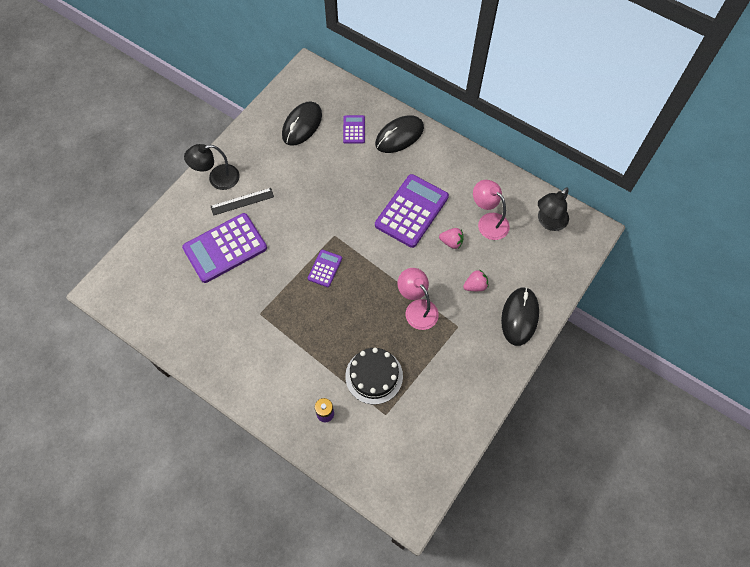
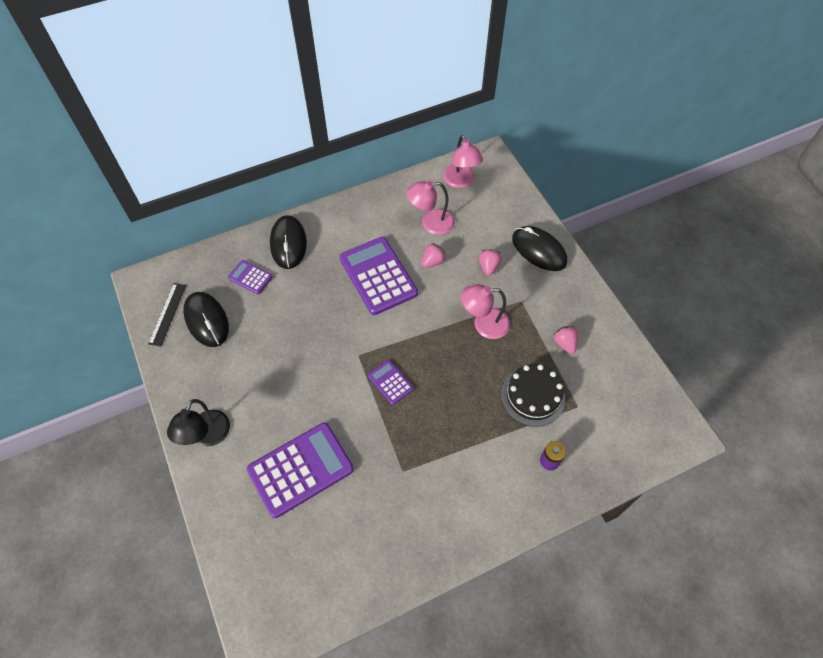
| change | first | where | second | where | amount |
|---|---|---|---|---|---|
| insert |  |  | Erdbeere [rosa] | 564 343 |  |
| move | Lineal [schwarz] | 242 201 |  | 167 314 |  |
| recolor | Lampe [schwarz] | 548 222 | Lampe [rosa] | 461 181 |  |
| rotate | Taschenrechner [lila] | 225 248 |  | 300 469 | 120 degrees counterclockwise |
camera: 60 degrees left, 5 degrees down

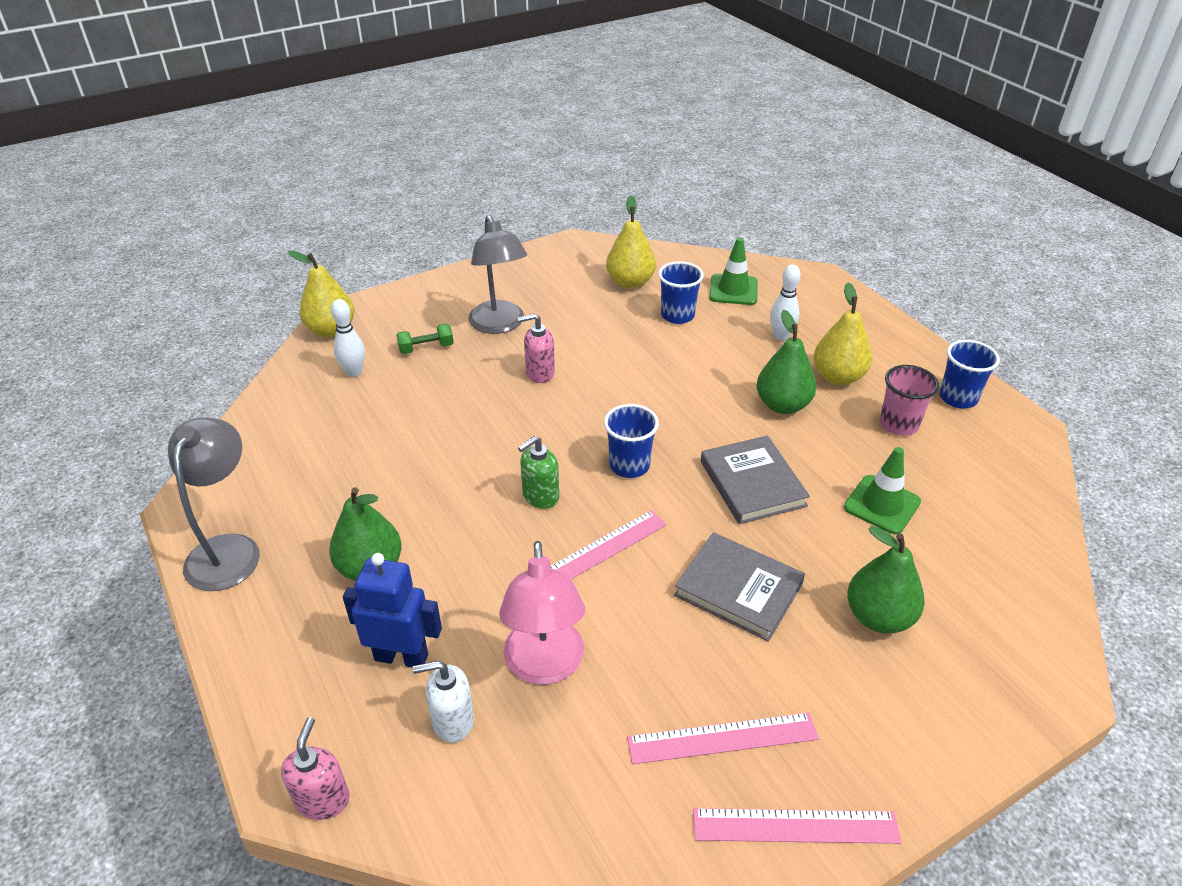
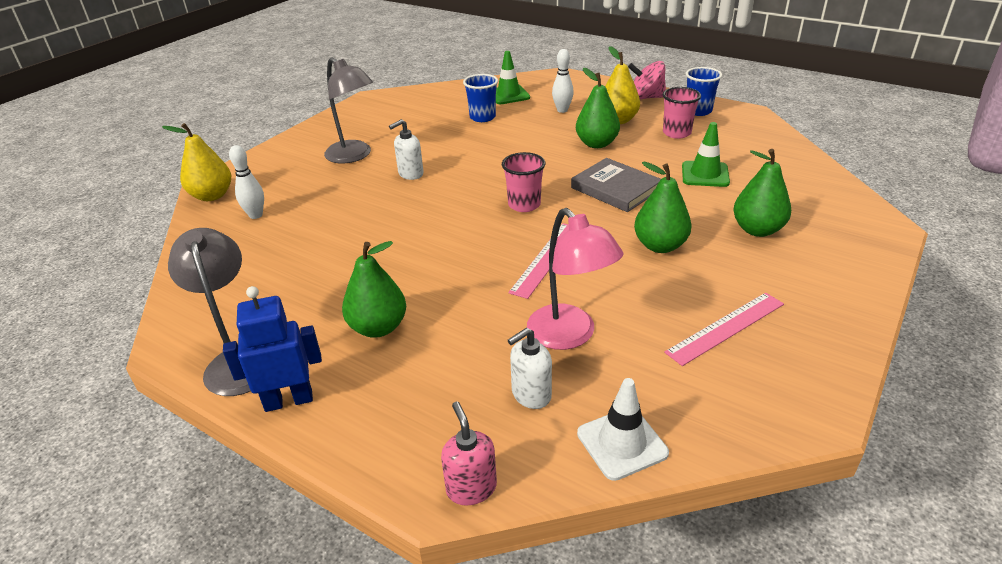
| change | first | where | second | where | amount |
|---|---|---|---|---|---|
| delete | Hantel [grün] | 426 348 |  |  |  |
| delete | Seifenspender [grün] | 540 496 |  |  |  |
| delete | Birne [gelb] | 630 282 |  |  |  |
| delete | Lineal [rosa] | 795 826 |  |  |  |
| insert |  |  | Leitkegel [weiß] | 622 443 |  |
| insert |  |  | Kreisel [rosa] | 645 98 |  |
| move | Roboter [blau] | 401 657 |  | 288 400 |  |
| replace | Buch [grau] | 738 589 | Birne [grün] | 660 246 |  |
| recolor | Seifenspender [rosa] | 539 373 | Seifenspender [weiß] | 410 174 |  |
| recolor | Becher [blau] | 629 465 | Becher [rosa] | 524 205 |  |
camera: 25 degrees left, 5 degrees down

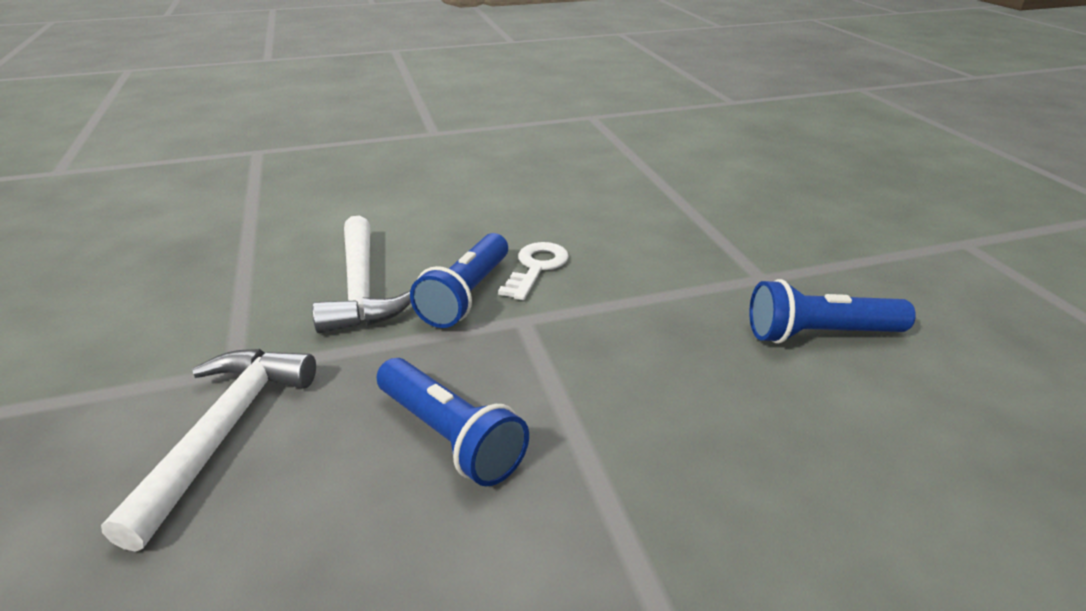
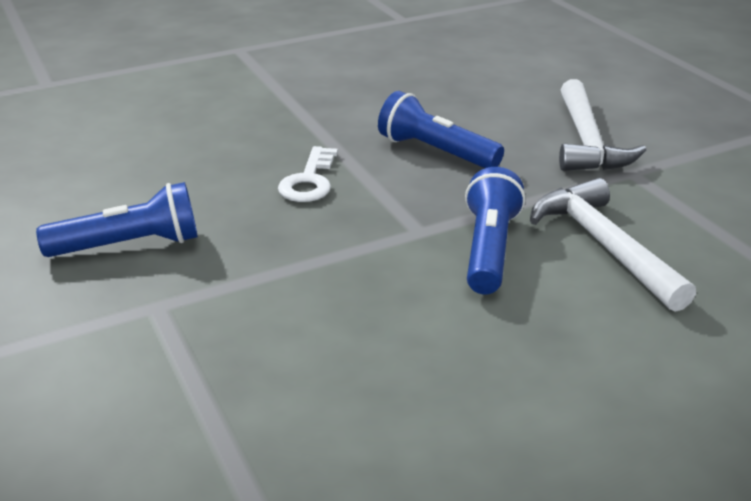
| change | first | where | second | where | amount |
|---|---|---|---|---|---|
| move | Schlüssel [weiß] | 536 268 |  | 309 181 |  |
camera: 170 degrees right, 0 degrees up

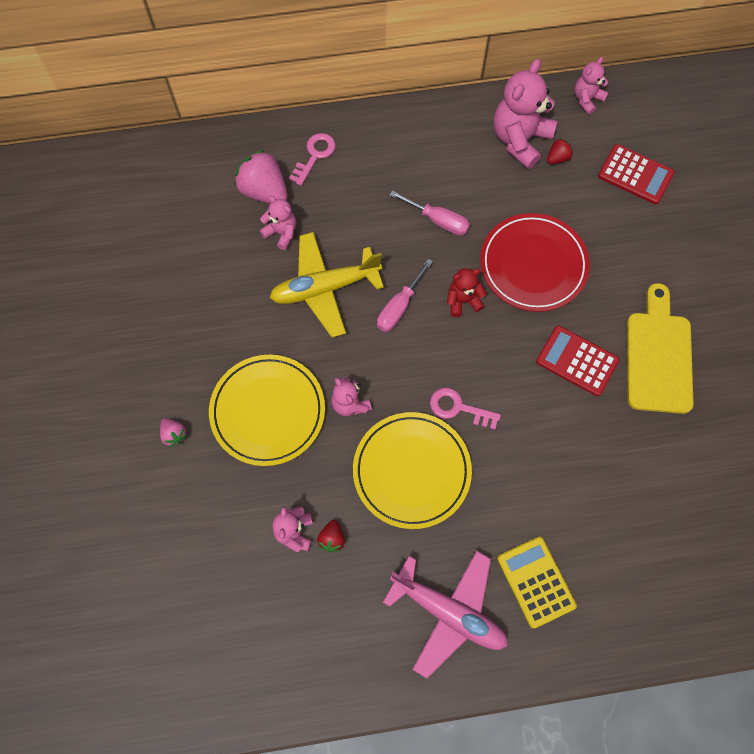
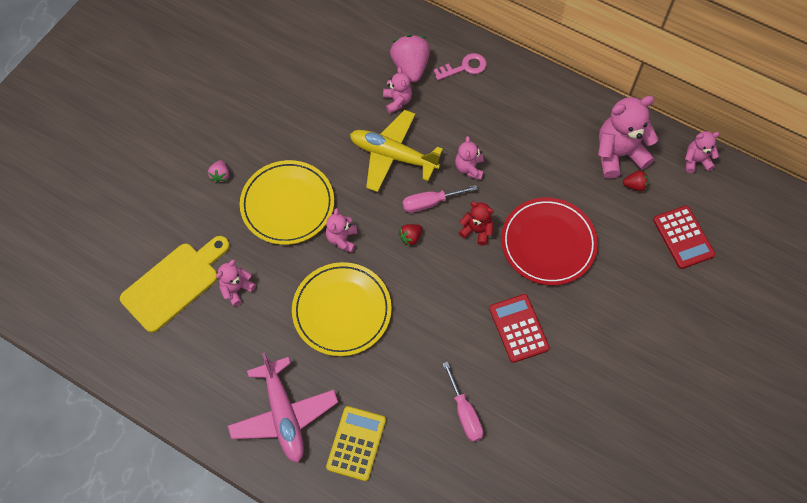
| change | first | where | second | where | amount |
|---|---|---|---|---|---|
| delete | Schlüssel [rosa] | 458 408 |  |  |  |
| insert |  |  | Teddybär [rosa] | 469 168 |  |
| move | Erdbeere [rot] | 332 539 |  | 410 237 |  |
| move | Schraubenzieher [rosa] | 438 220 |  | 464 413 |  |
| move | Schneidebrett [gelb] | 658 356 |  | 174 284 |  |
camera: 40 degrees right, 5 degrees down

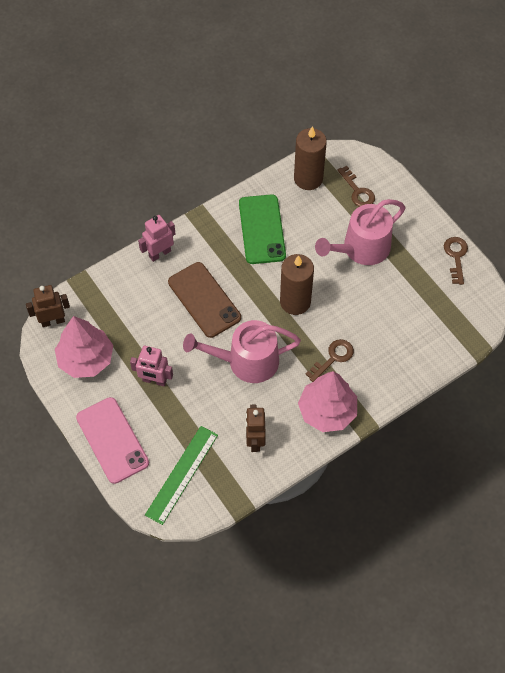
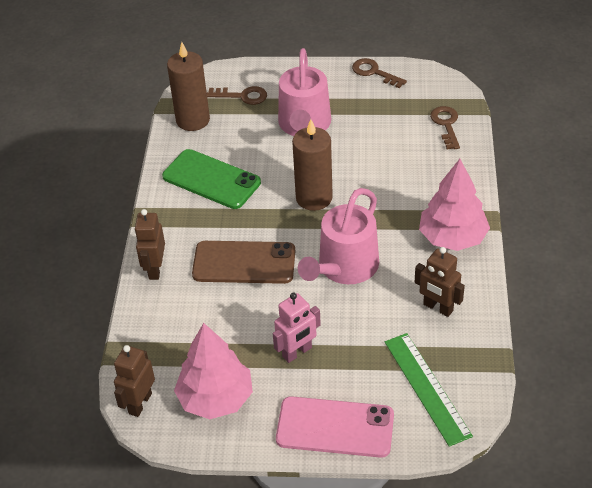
| change | first | where | second | where | amount |
|---|---|---|---|---|---|
| move | Schlüssel [braun] | 333 358 |  | 446 124 |  |
| recolor | Roboter [rosa] | 159 253 | Roboter [braun] | 155 269 |  |
camera: 50 degrees left, 15 degrees down

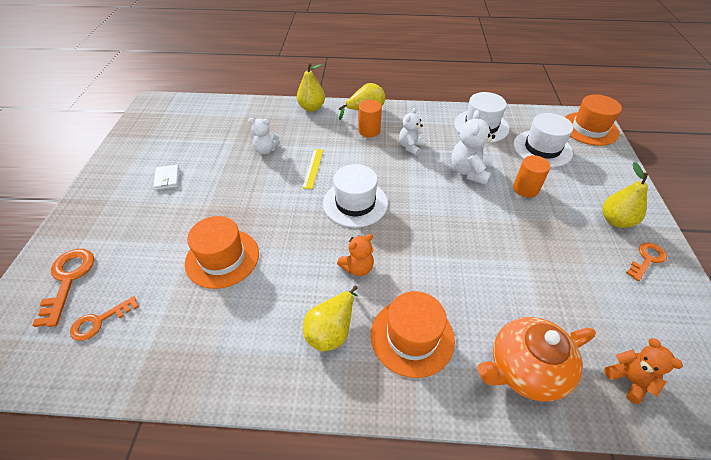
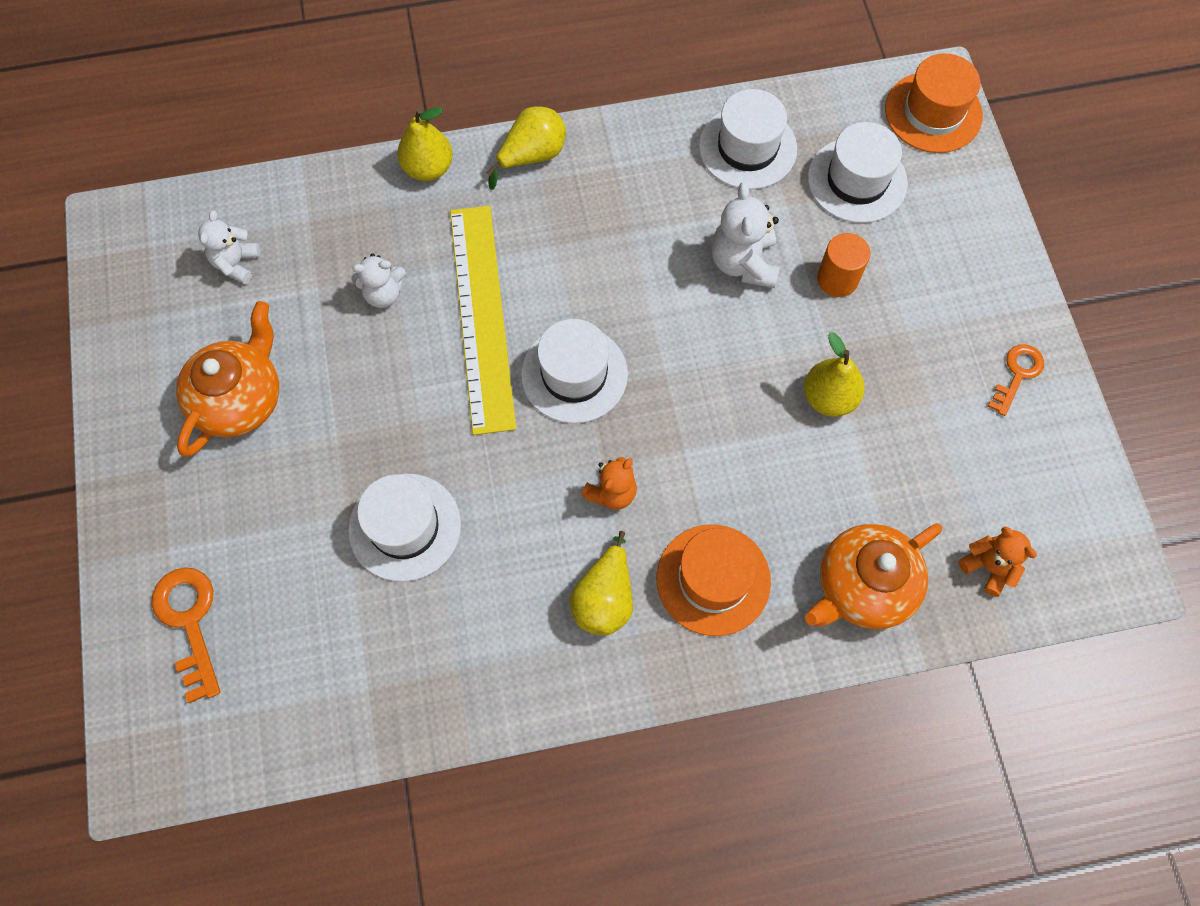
| change | first | where | second | where | amount |
|---|---|---|---|---|---|
| delete | Schlüssel [orange] | 99 321 |  |  |  |
| delete | Vollzylinder [orange] | 369 131 |  |  |  |
| move | Teddybär [weiß] | 411 146 |  | 236 263 |  |
| move | Birne [gelb] | 615 221 |  | 829 398 |  |
| replace | Geldbörse [weiß] | 167 179 | Teekanne [orange] | 240 399 |  |
| recolor | Hut [orange] | 222 258 | Hut [weiß] | 405 527 |  |
| resize | Lineal [gelb] | 313 168 |  | 481 316 | x2.43 |
camera: 15 degrees left, 20 degrees up

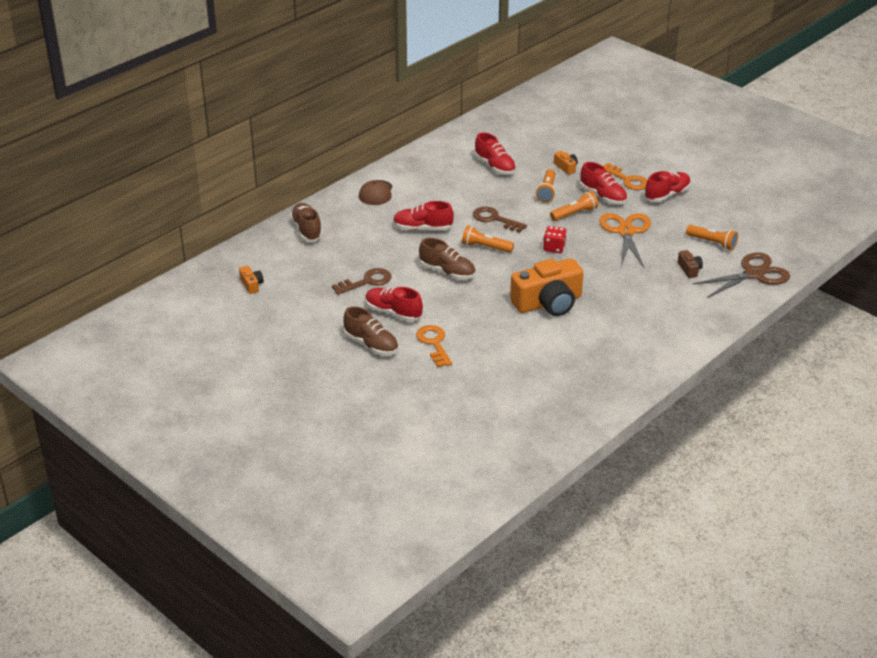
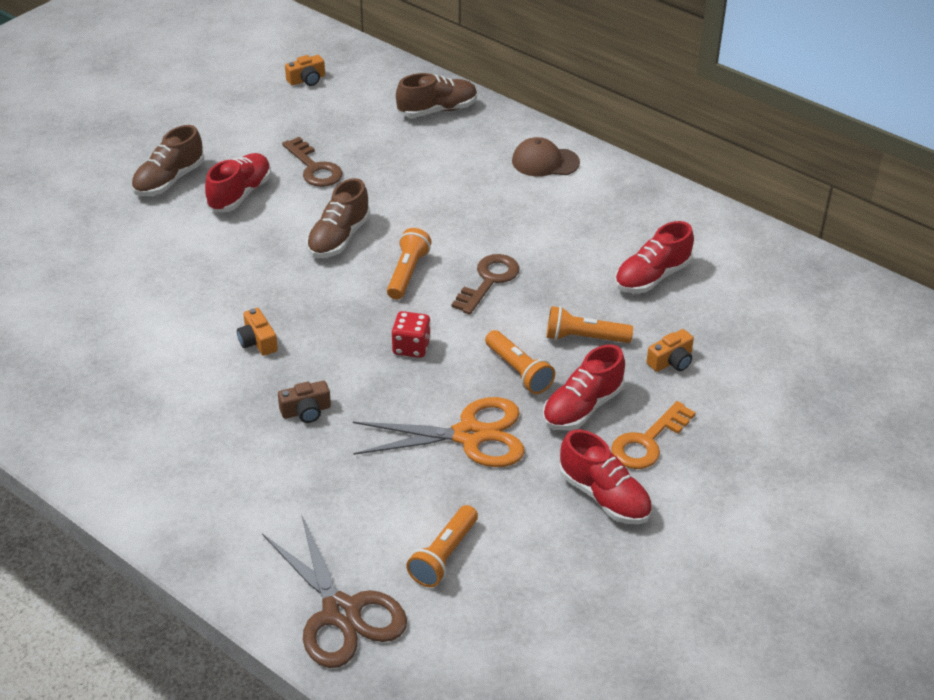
| change | first | where | second | where | amount |
|---|---|---|---|---|---|
| delete | Schuh [rot] | 422 228 |  |  |  |
| delete | Schlüssel [orange] | 434 344 |  |  |  |
| move | Kamera [braun] | 689 269 |  | 306 411 |  |
| resize | Kamera [orange] | 548 303 |  | 257 341 | x0.42 |
camera: 85 degrees right, 5 degrees up

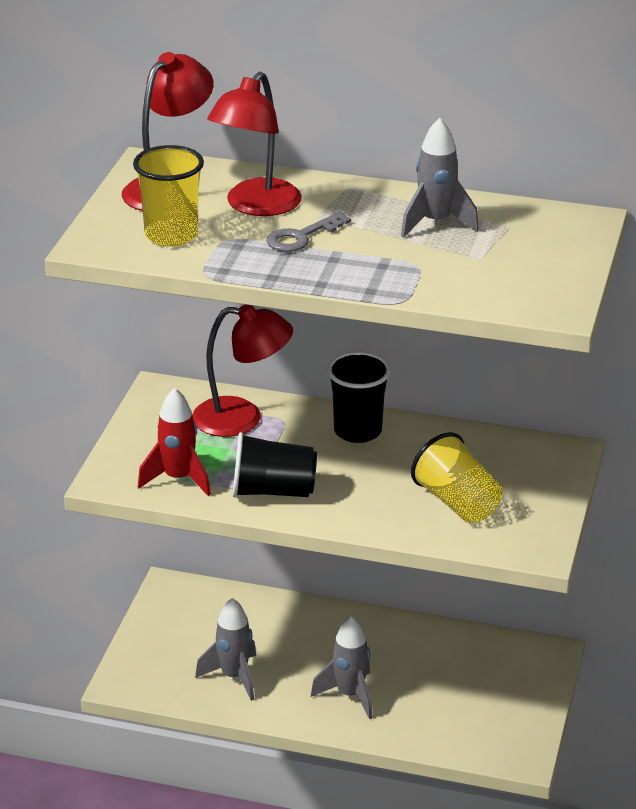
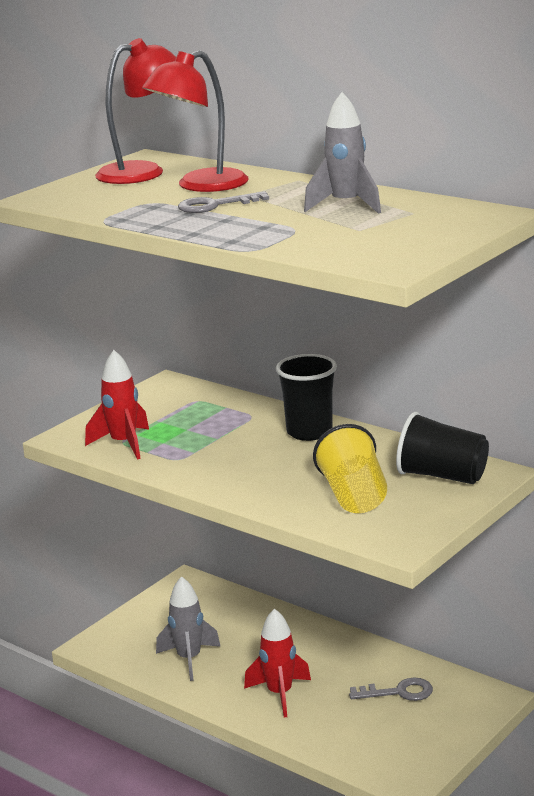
| change | first | where | second | where | amount |
|---|---|---|---|---|---|
| delete | Becher [gelb] | 171 235 |  |  |  |
| delete | Lampe [rot] | 242 418 |  |  |  |
| insert |  |  | Schlüssel [grau] | 398 692 |  |
| move | Becher [schwarz] | 272 491 |  | 442 476 |  |
| recolor | Rakete [grau] | 350 695 | Rakete [rot] | 280 694 |  |
camera: 25 degrees right, 10 degrees down

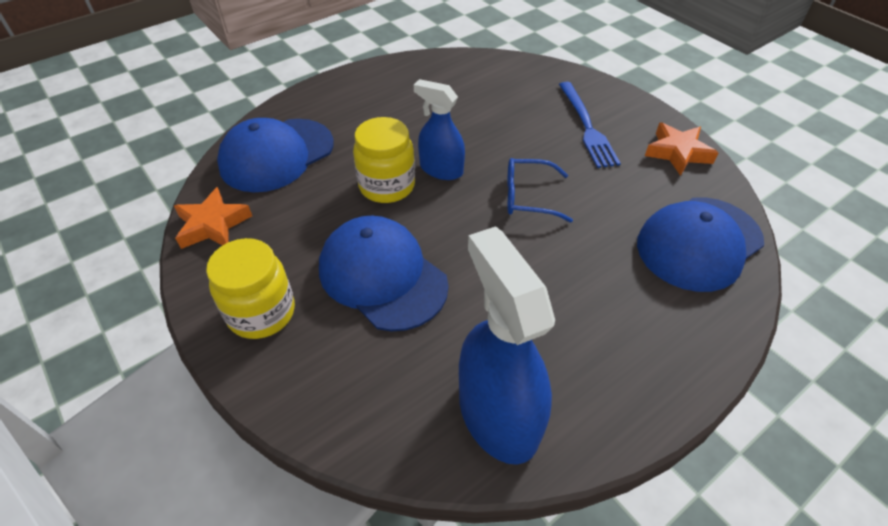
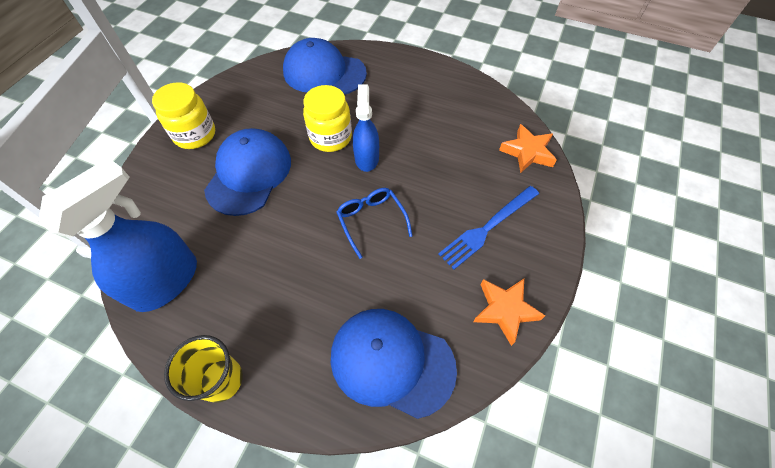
| change | first | where | second | where | amount |
|---|---|---|---|---|---|
| insert |  |  | Becher [gelb] | 221 380 |  |
| move | Stern [orange] | 212 225 |  | 527 152 |  |
camera: 60 degrees right, 10 degrees up

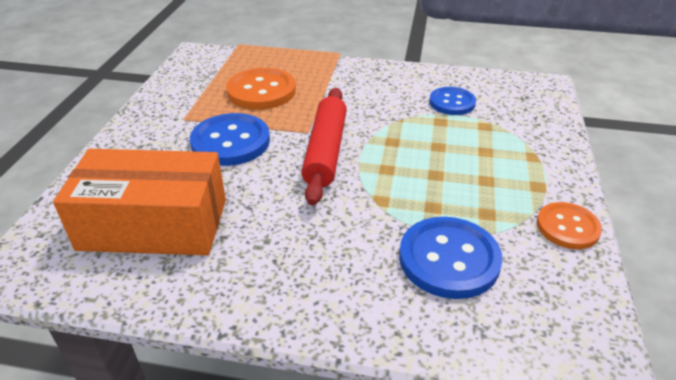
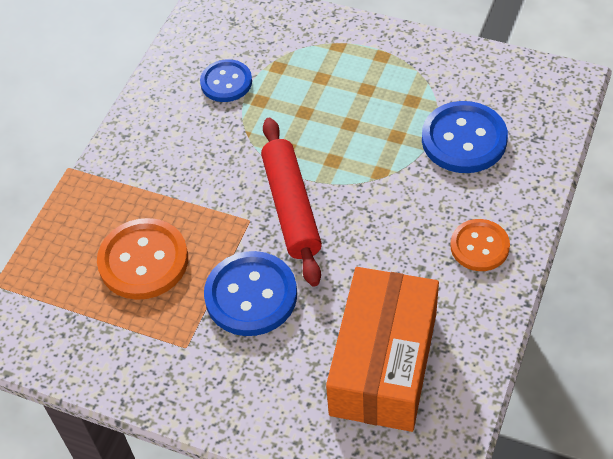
| change | first | where | second | where | amount |
|---|---|---|---|---|---|
| move | Knopf [orange] | 567 227 |  | 479 246 |  |
| rotate | Nudelholz [rot] | 325 151 |  | 291 207 | 60 degrees clockwise |
camera: 75 degrees left, 15 degrees up

